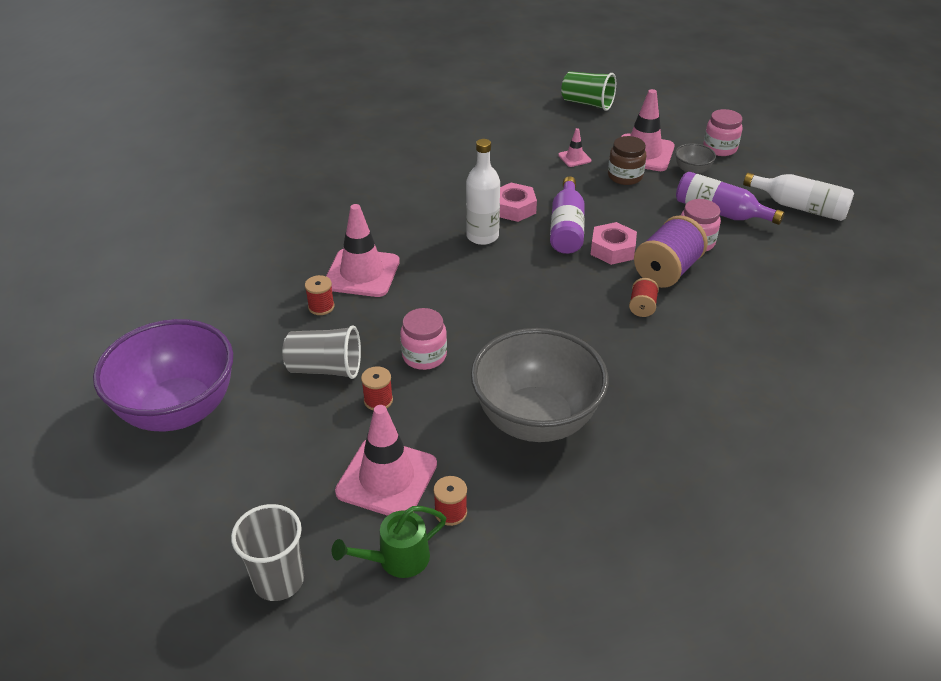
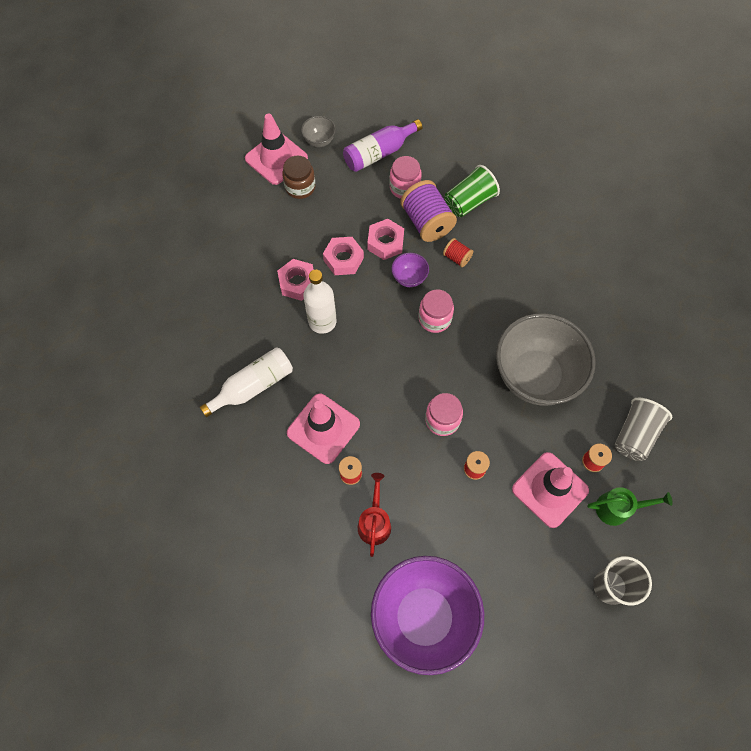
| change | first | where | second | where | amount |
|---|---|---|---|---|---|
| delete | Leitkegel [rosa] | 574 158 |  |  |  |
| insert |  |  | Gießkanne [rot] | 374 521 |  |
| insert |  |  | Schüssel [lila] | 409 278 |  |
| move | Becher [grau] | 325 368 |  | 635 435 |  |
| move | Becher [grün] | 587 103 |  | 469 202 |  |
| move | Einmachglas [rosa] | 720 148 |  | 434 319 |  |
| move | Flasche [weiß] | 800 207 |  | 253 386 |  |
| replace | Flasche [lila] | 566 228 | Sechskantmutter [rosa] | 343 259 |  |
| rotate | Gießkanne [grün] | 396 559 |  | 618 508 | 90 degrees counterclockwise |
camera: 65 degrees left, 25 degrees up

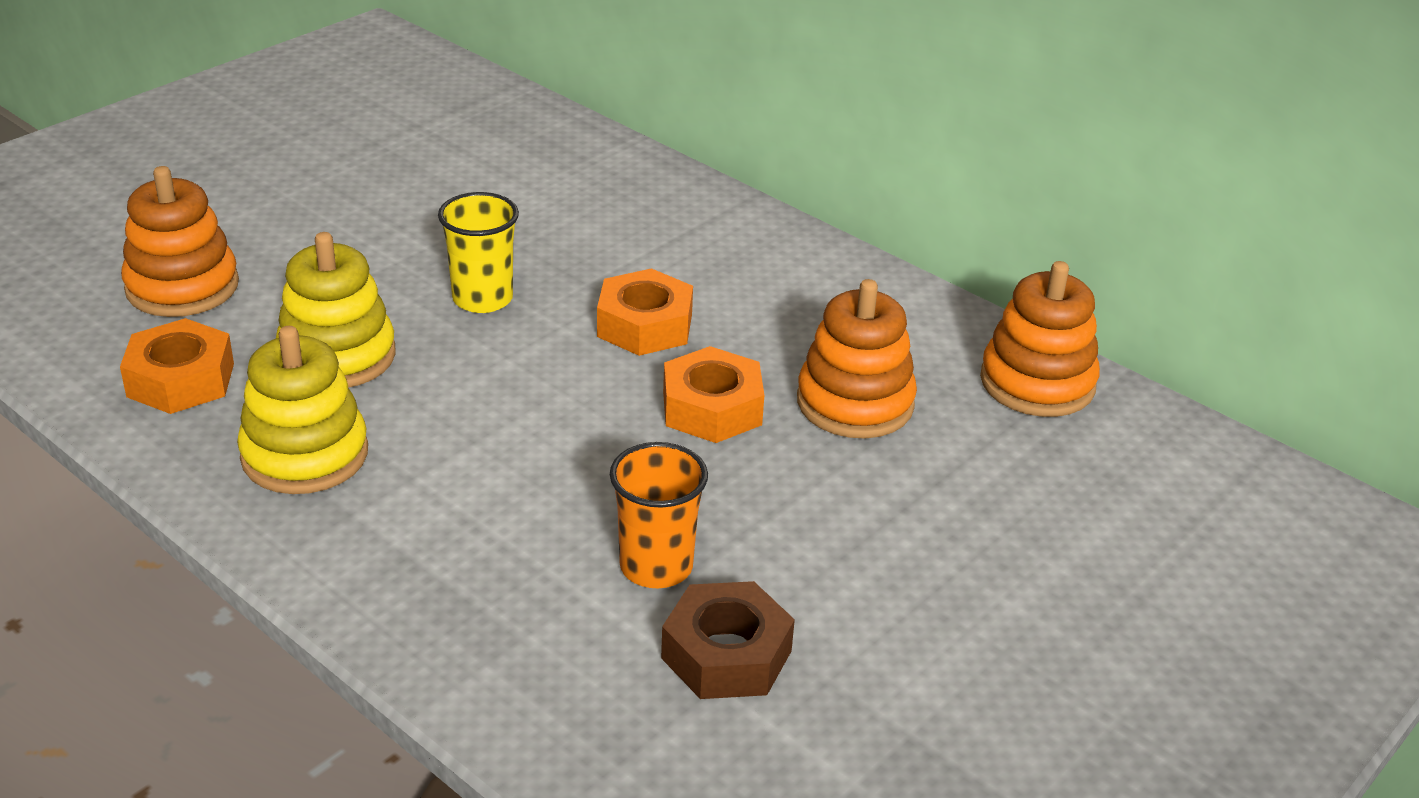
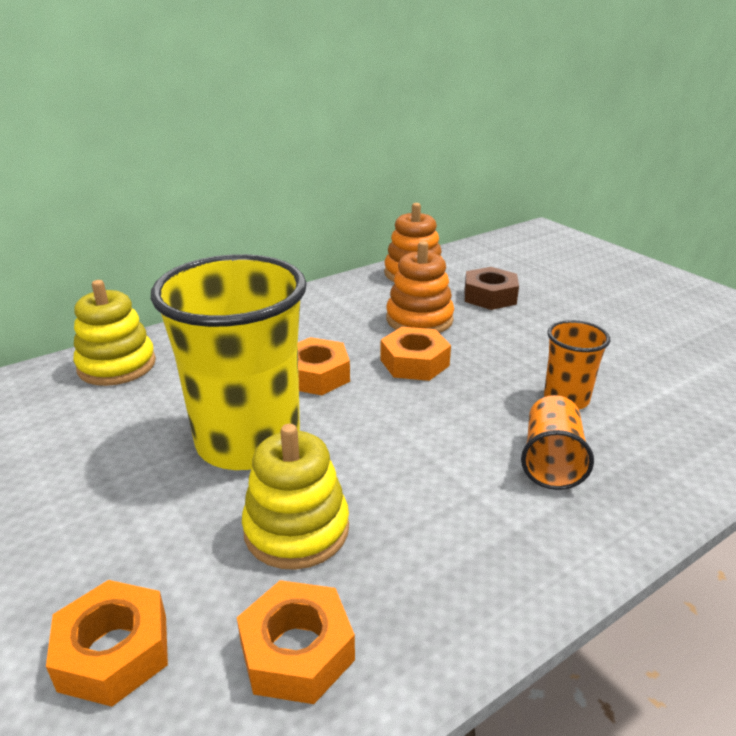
| change | first | where | second | where | amount |
|---|---|---|---|---|---|
| insert |  |  | Becher [orange] | 551 461 |  |
| move | Stapelspielzeug [gelb] | 305 455 |  | 117 365 |  |
| move | Sechskantmutter [braun] | 726 654 |  | 489 296 |  |
| replace | Stapelspielzeug [orange] | 182 287 | Sechskantmutter [orange] | 114 652 |  |
| resize | Becher [gelb] | 482 299 |  | 248 441 | x2.11 |
camera: 75 degrees left, 5 degrees down

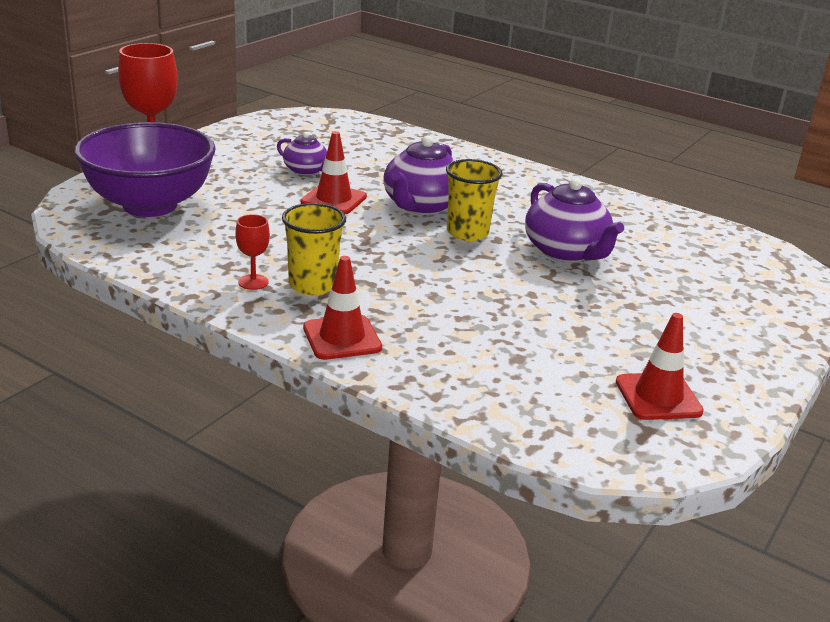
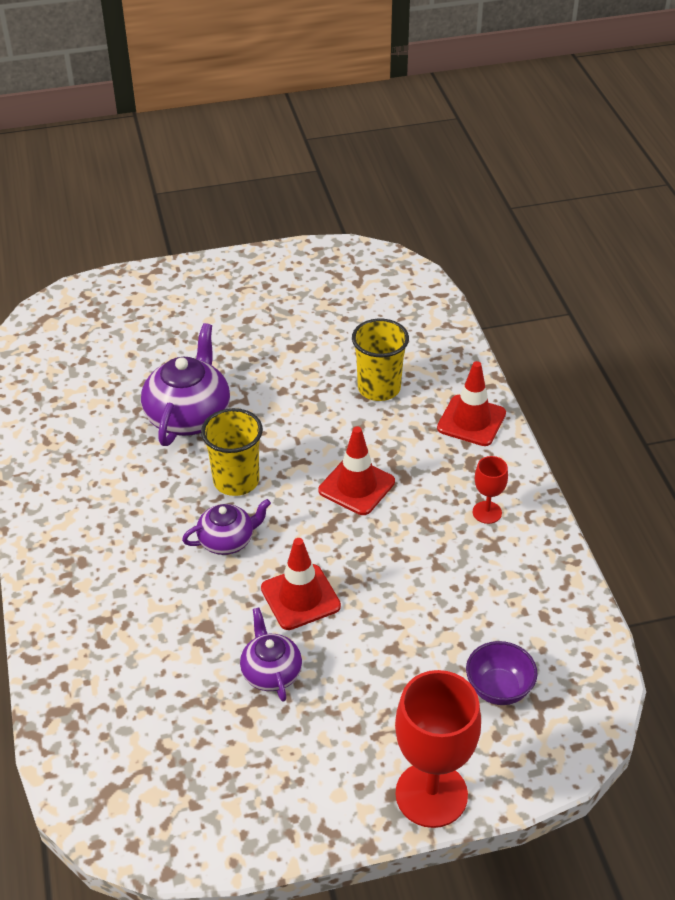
| change | first | where | second | where | amount |
|---|---|---|---|---|---|
| move | Becher [gelb] | 312 285 |  | 379 388 |  |
| move | Leitkegel [rot] | 658 397 |  | 356 486 |  |
| resize | Schüssel [lila] | 150 205 |  | 499 689 | x0.42 |
| resize | Teekanne [lila] | 421 206 |  | 227 540 | x0.59 |
camera: 135 degrees left, 15 degrees up

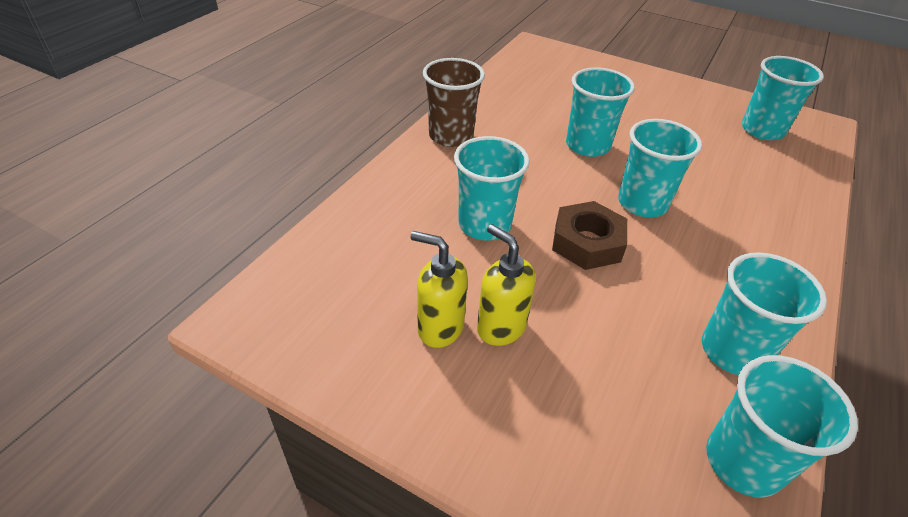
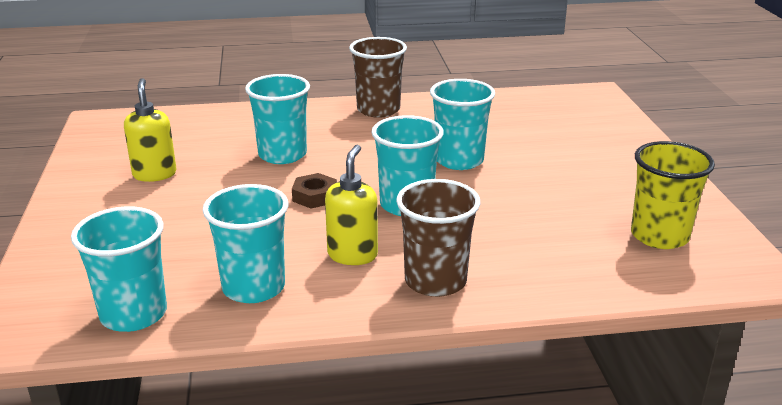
| change | first | where | second | where | amount |
|---|---|---|---|---|---|
| insert |  |  | Becher [braun] | 435 281 |  |
| move | Seifenspender [gelb] | 500 327 |  | 352 255 |  |
| recolor | Becher [türkis] | 762 130 | Becher [gelb] | 659 236 |  |
| resize | Sechskantmutter [braun] | 587 242 |  | 315 196 | x0.63 |
camera: 55 degrees right, 15 degrees down

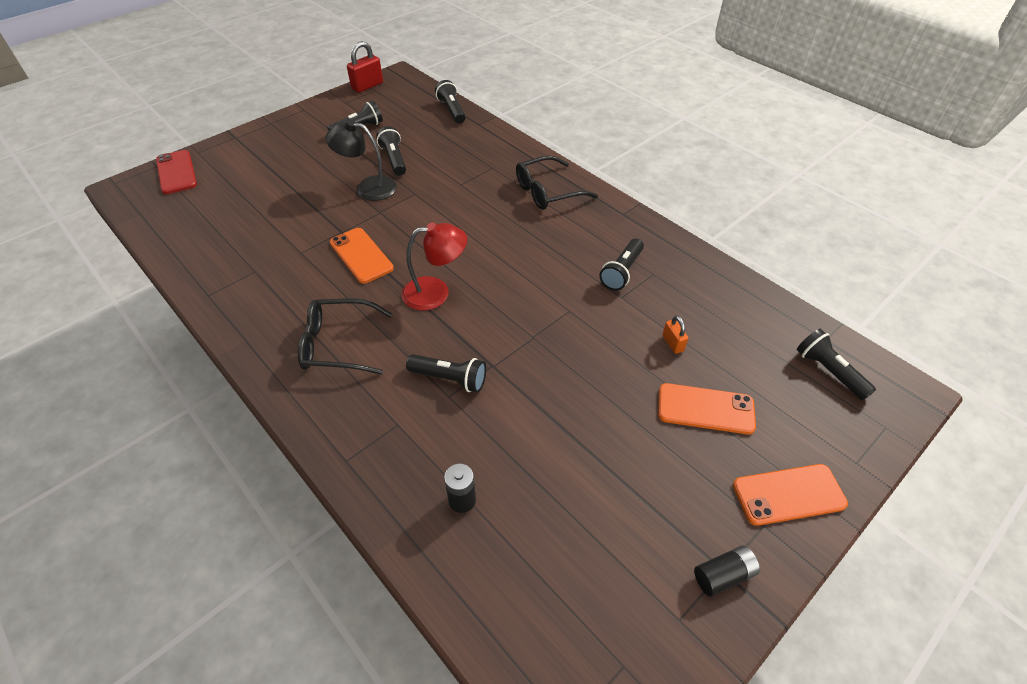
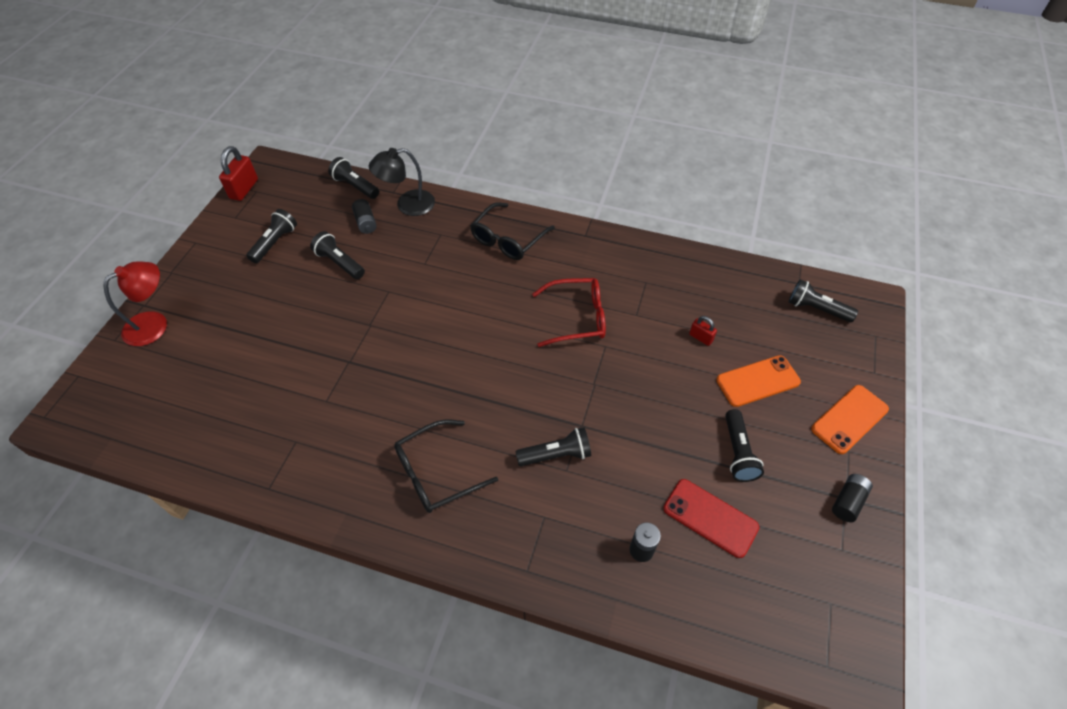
| change | first | where | second | where | amount |
|---|---|---|---|---|---|
| delete | Handy [orange] | 361 255 |  |  |  |
| insert |  |  | Batterie [schwarz] | 366 222 |  |
| insert |  |  | Brille [rot] | 576 318 |  |
| move | Handy [rot] | 176 172 |  | 710 518 |  |
| move | Lampe [schwarz] | 368 187 |  | 407 205 |  |
| move | Lampe [rot] | 436 292 |  | 154 324 |  |
| move | Taschenlampe [schwarz] | 621 272 |  | 738 452 |  |
| recolor | Vorhängeschloss [orange] | 672 343 | Vorhängeschloss [rot] | 700 337 |  |
camera: 30 degrees left, 5 degrees up

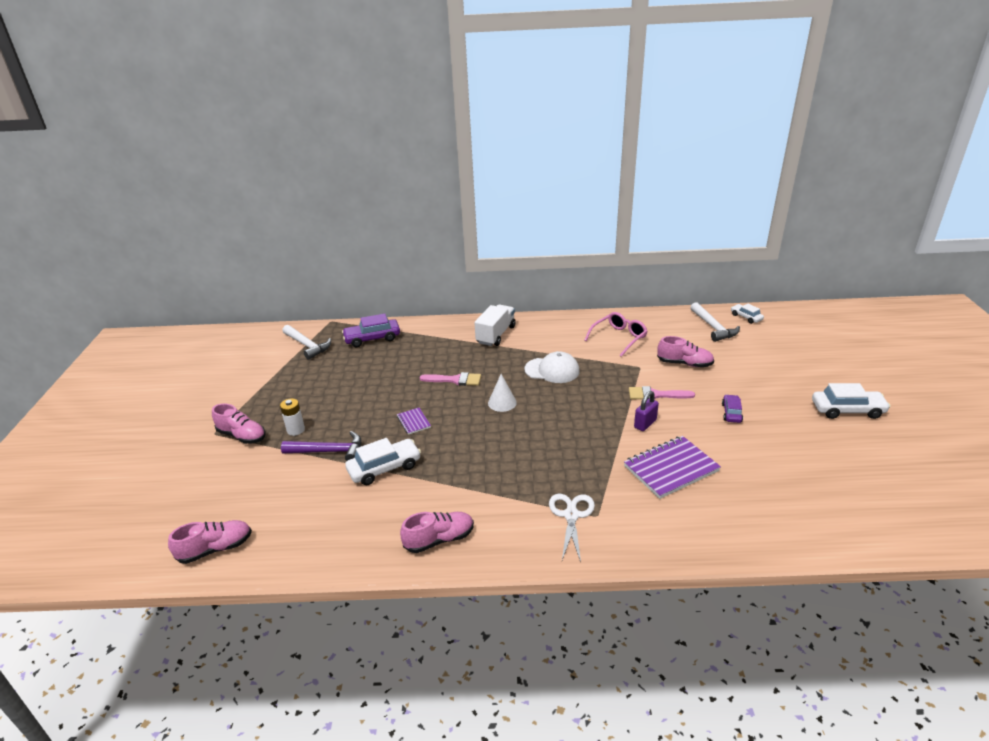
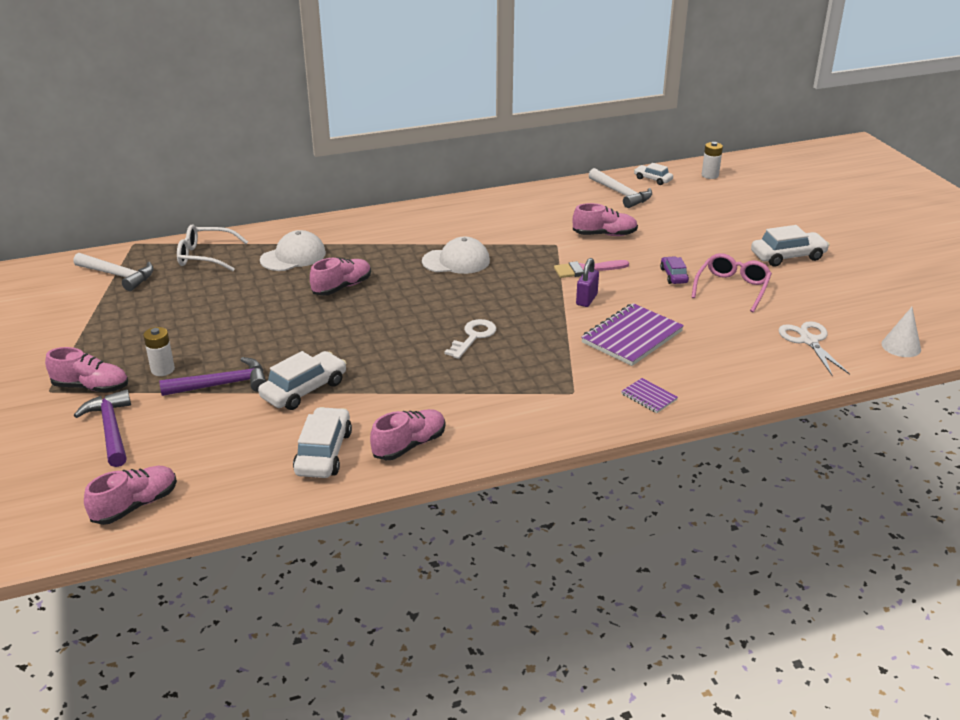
| change | first | where | second | where | amount |
|---|---|---|---|---|---|
| delete | Lastwagen [weiß] | 496 335 |  |  |  |
| insert |  |  | Hammer [lila] | 111 429 |  |
| insert |  |  | Kappe [weiß] | 293 256 |  |
| insert |  |  | Auto [weiß] | 324 453 |  |
| insert |  |  | Schlüssel [weiß] | 473 337 |  |
| insert |  |  | Batterie [weiß] | 710 175 |  |
| move | Notizbuch [lila] | 413 422 |  | 649 397 |  |
| move | Kegel [weiß] | 502 402 |  | 901 346 |  |
| move | Schere [weiß] | 571 515 |  | 808 341 |  |
| move | Brille [rosa] | 619 338 |  | 732 288 |  |
| replace | Auto [lila] | 372 338 | Brille [weiß] | 205 256 |  |
| replace | Pinsel [rosa] | 455 380 | Schuh [rosa] | 342 287 |  |
camera: 20 degrees left, 0 degrees up

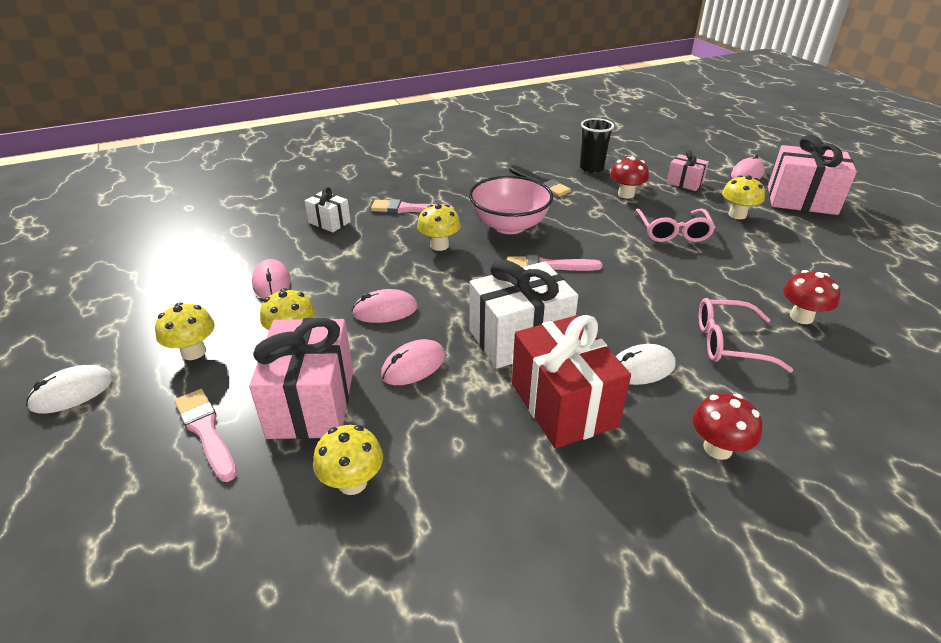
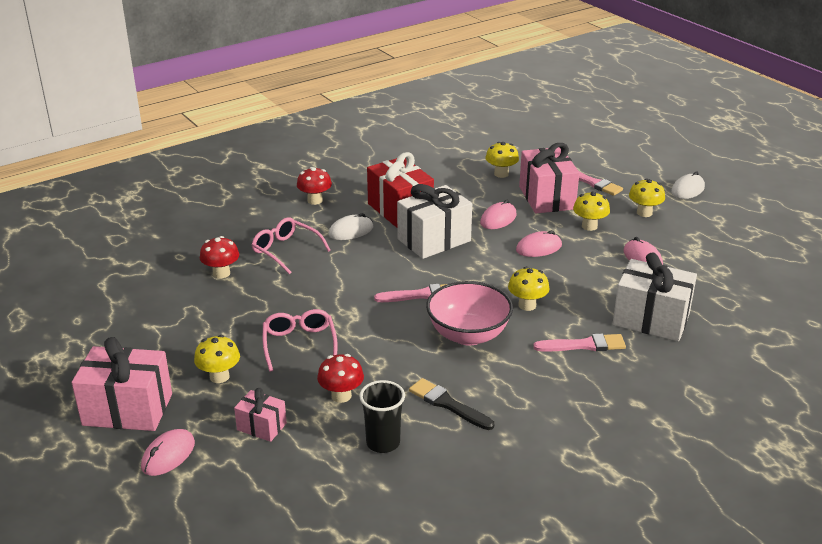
| change | first | where | second | where | amount |
|---|---|---|---|---|---|
| rotate | Brille [rosa] | 729 343 |  | 286 251 | 135 degrees counterclockwise |
| resize | Geschenk [weiß] | 329 222 |  | 651 320 | x1.91 |
camera: 170 degrees right, 5 degrees down

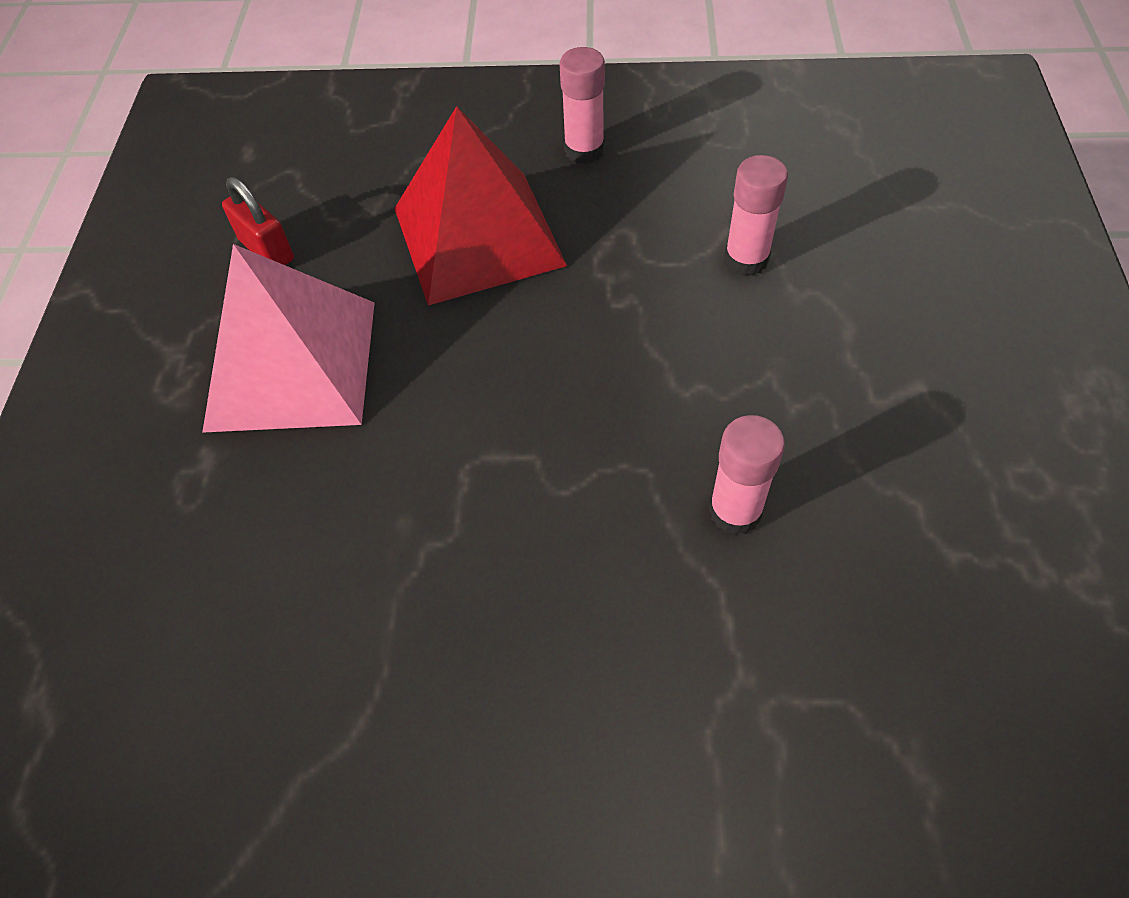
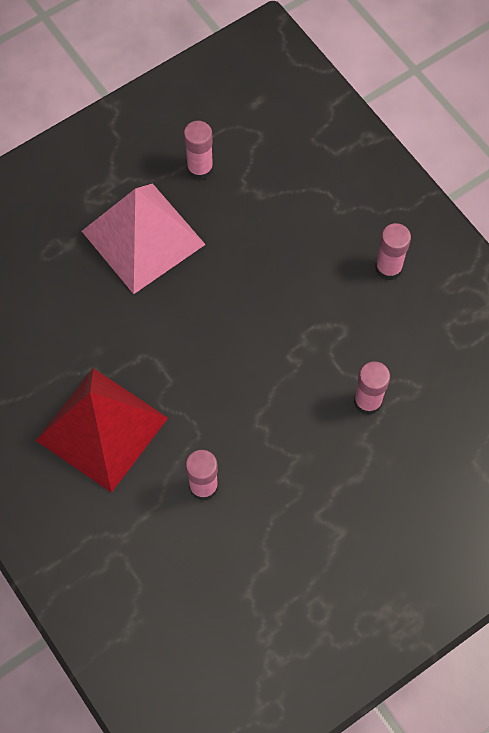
| change | first | where | second | where | amount |
|---|---|---|---|---|---|
| move | Pyramide [rot] | 478 236 |  | 102 429 |  |
| replace | Vorhängeschloss [rot] | 267 250 | Klebestift [rosa] | 200 168 |  |
camera: 50 degrees right, 10 degrees up

